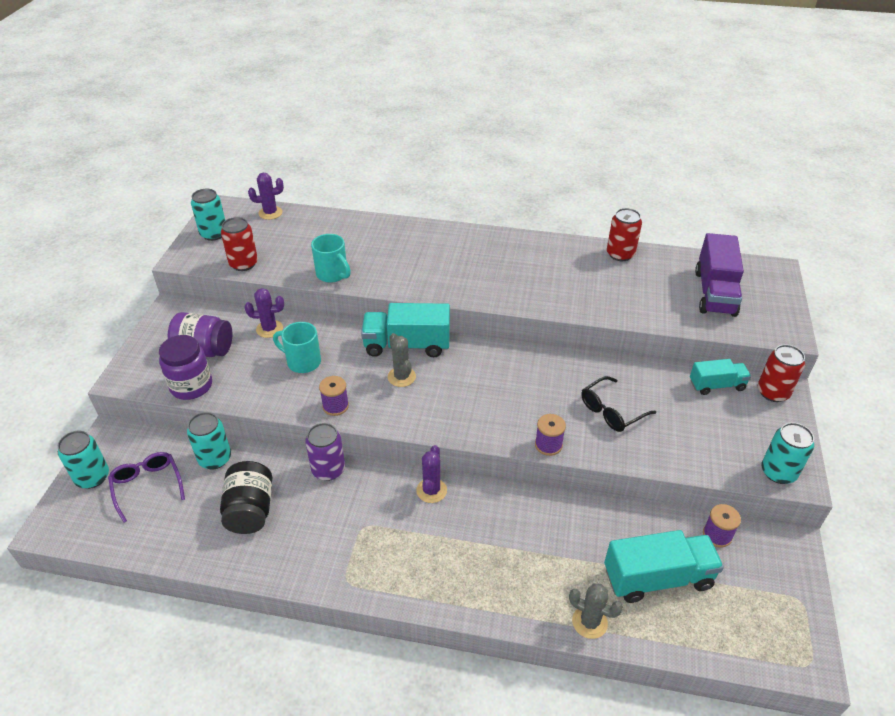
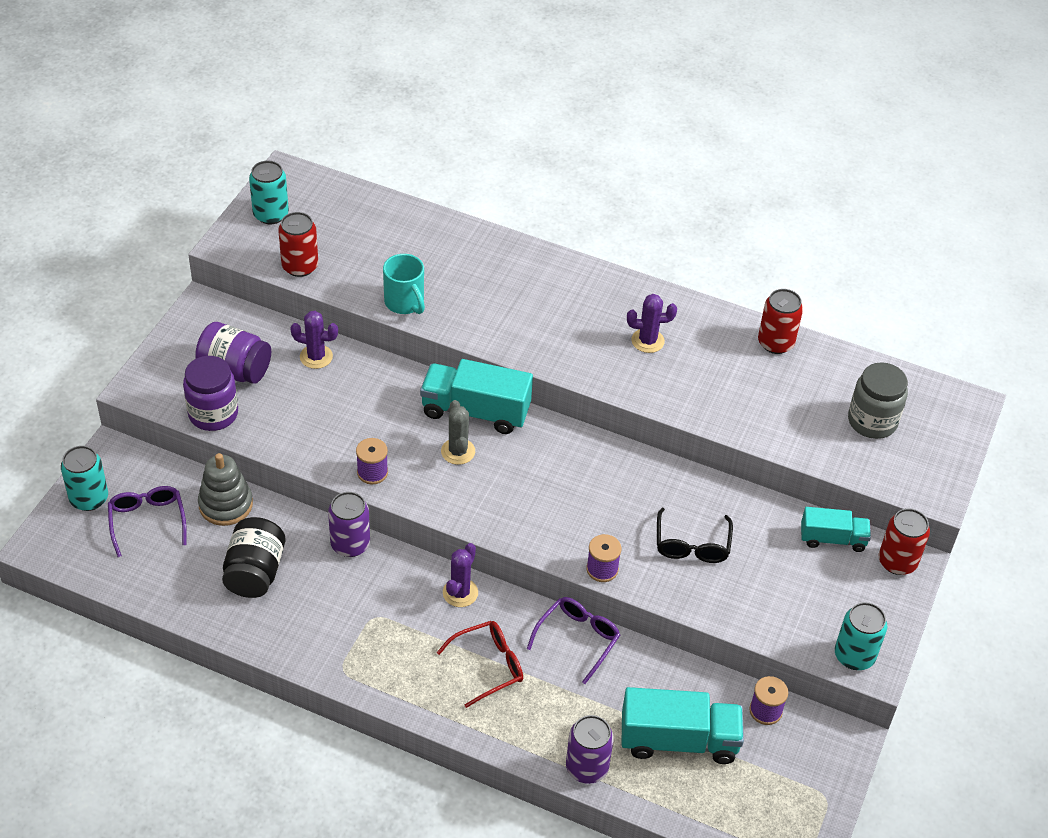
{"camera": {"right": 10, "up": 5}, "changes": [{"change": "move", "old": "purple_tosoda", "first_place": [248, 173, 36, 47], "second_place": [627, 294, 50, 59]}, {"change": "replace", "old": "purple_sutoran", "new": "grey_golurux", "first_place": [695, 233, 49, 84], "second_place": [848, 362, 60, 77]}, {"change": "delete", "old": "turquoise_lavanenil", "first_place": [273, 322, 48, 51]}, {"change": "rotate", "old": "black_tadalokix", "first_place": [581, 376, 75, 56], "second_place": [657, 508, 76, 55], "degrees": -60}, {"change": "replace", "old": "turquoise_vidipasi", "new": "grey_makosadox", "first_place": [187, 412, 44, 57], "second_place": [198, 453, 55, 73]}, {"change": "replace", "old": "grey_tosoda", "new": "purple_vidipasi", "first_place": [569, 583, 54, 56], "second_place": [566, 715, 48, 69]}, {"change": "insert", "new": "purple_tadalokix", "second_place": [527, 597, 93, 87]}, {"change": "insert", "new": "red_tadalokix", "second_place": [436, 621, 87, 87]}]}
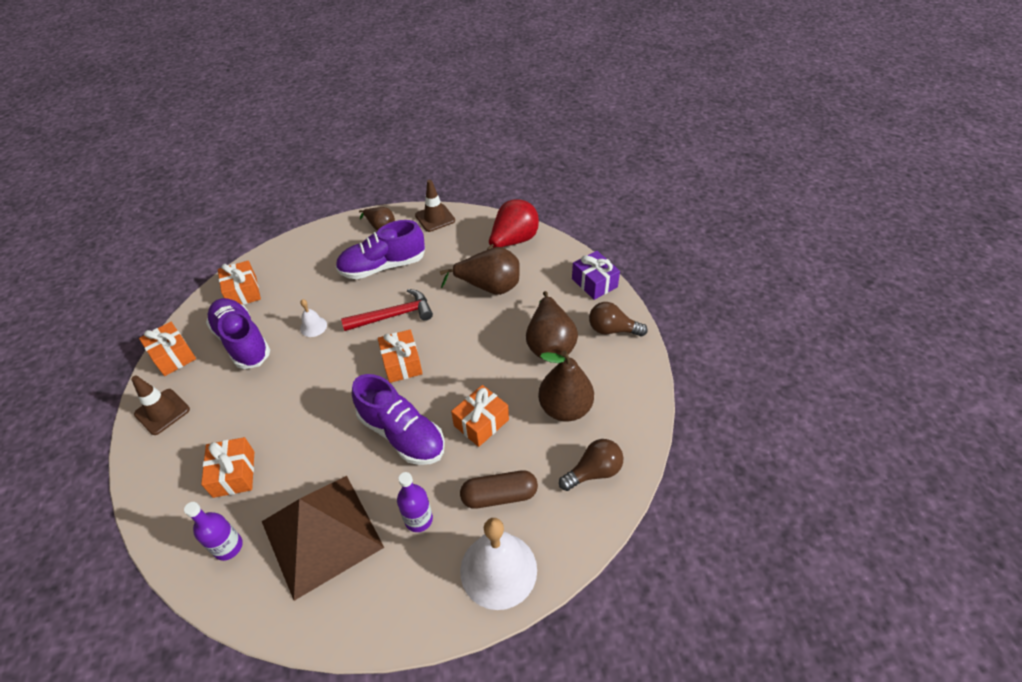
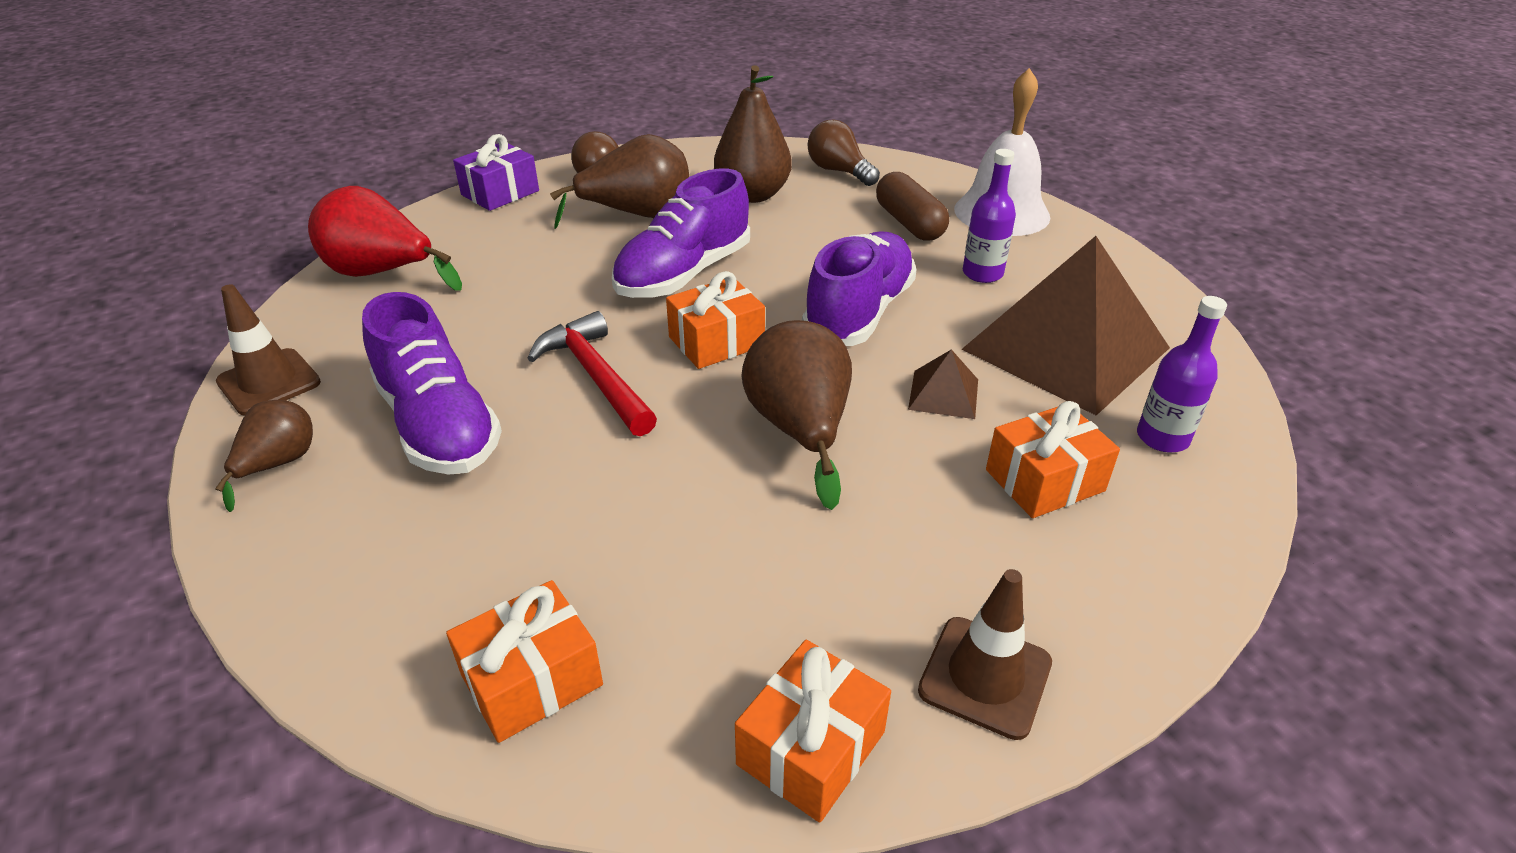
{"camera": {"right": -105, "up": -10}, "changes": [{"change": "move", "old": "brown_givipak", "first_place": [440, 247, 80, 48], "second_place": [741, 320, 111, 190]}, {"change": "move", "old": "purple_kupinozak", "first_place": [206, 298, 64, 71], "second_place": [612, 169, 138, 129]}, {"change": "delete", "old": "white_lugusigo", "first_place": [300, 299, 27, 38]}, {"change": "delete", "old": "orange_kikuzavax", "first_place": [451, 385, 58, 62]}, {"change": "insert", "new": "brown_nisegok", "second_place": [908, 349, 70, 70]}]}
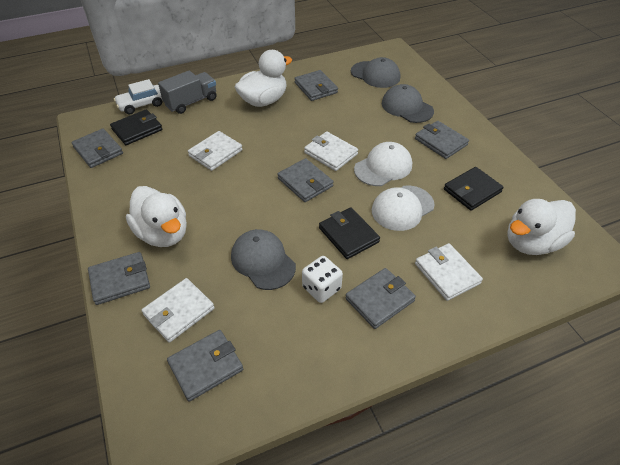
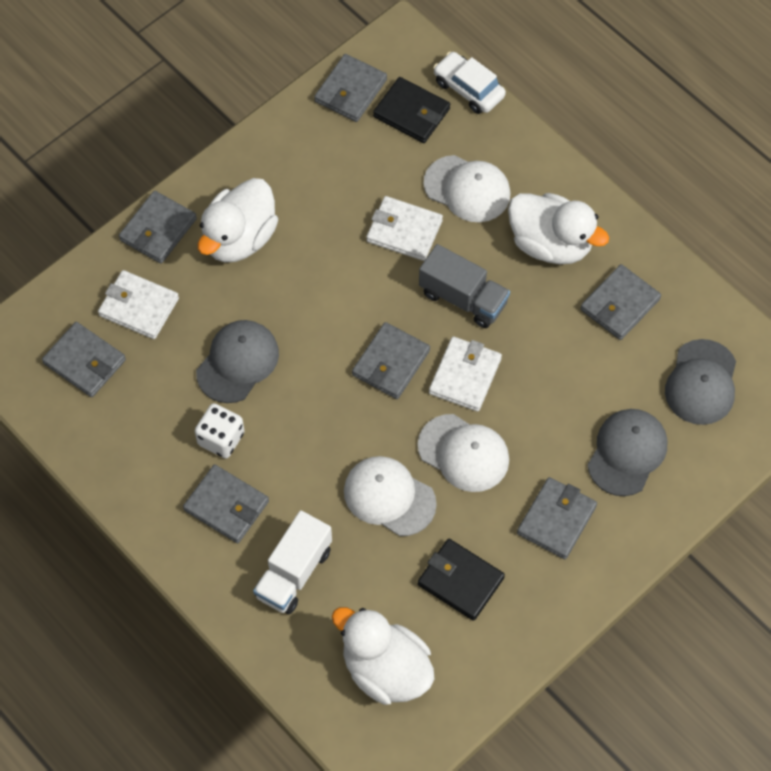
{"camera": {"right": 70, "up": 15}, "changes": [{"change": "move", "old": "grey_sutoran", "first_place": [158, 70, 58, 44], "second_place": [419, 244, 91, 84]}, {"change": "delete", "old": "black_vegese", "first_place": [319, 208, 61, 51]}, {"change": "replace", "old": "white_vegese", "new": "white_sutoran", "first_place": [415, 243, 68, 58], "second_place": [253, 510, 79, 105]}, {"change": "rotate", "old": "grey_vegese", "first_place": [88, 252, 62, 53], "second_place": [119, 191, 78, 73], "degrees": 75}, {"change": "insert", "new": "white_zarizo", "second_place": [424, 155, 86, 67]}]}
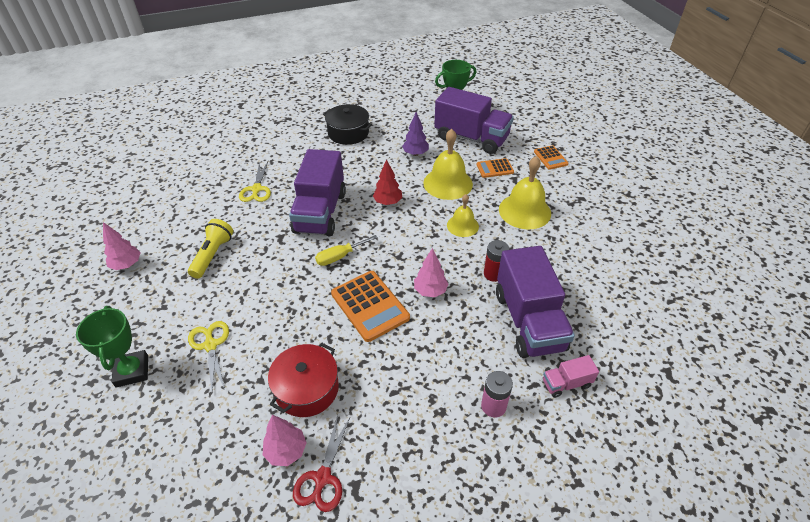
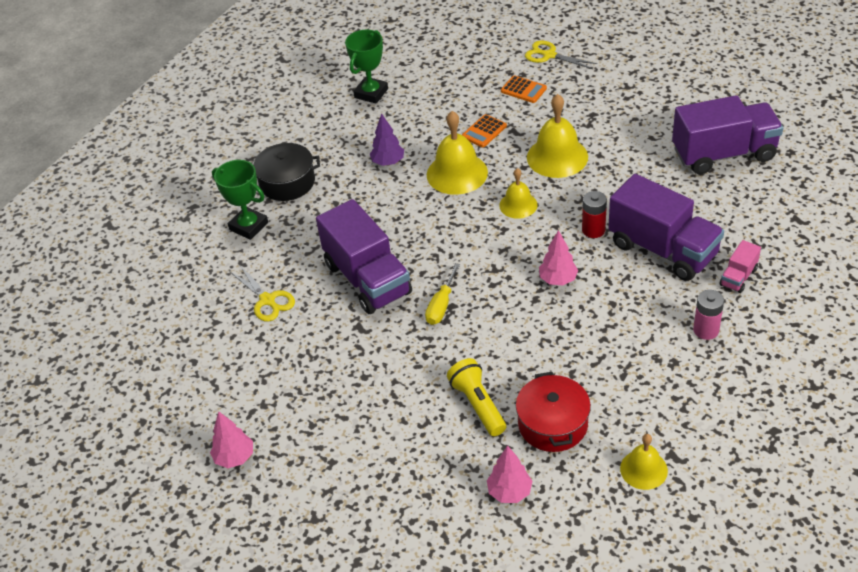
{"camera": {"right": -35, "up": 0}, "changes": [{"change": "move", "old": "purple_sutoran", "first_place": [434, 87, 80, 67], "second_place": [672, 95, 111, 79]}, {"change": "delete", "old": "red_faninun", "first_place": [373, 159, 29, 46]}, {"change": "move", "old": "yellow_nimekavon", "first_place": [188, 219, 45, 60], "second_place": [447, 358, 59, 78]}, {"change": "delete", "old": "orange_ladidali", "first_place": [331, 271, 79, 71]}, {"change": "move", "old": "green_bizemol", "first_place": [76, 306, 72, 82], "second_place": [212, 160, 56, 80]}, {"change": "move", "old": "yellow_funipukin", "first_place": [188, 321, 41, 71], "second_place": [525, 41, 72, 28]}, {"change": "move", "old": "pink_faninun", "first_place": [263, 415, 44, 51], "second_place": [487, 445, 45, 58]}, {"change": "replace", "old": "red_funipukin", "new": "yellow_lugusigo", "first_place": [293, 415, 58, 97], "second_place": [620, 434, 48, 56]}]}
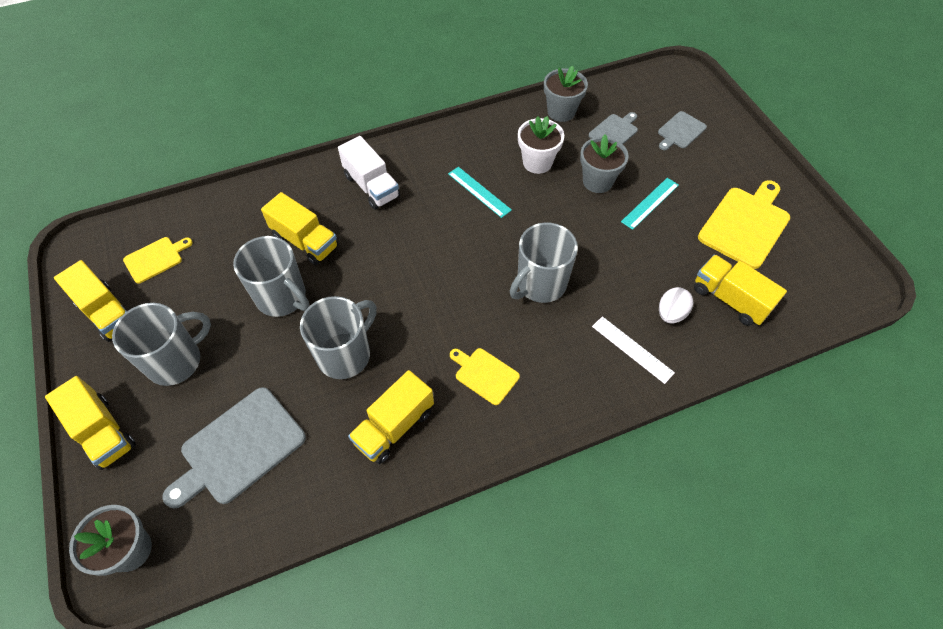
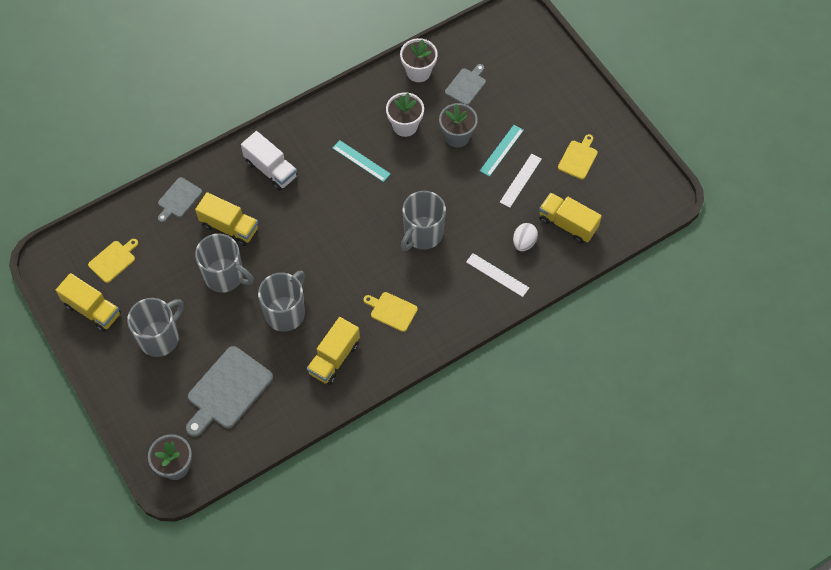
{"camera": {"right": -10, "up": 5}, "changes": [{"change": "recolor", "old": "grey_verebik", "new": "white_verebik", "first_place": [544, 66, 44, 56], "second_place": [400, 38, 38, 44]}, {"change": "move", "old": "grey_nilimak", "first_place": [658, 111, 49, 39], "second_place": [158, 177, 44, 45]}, {"change": "resize", "old": "yellow_nilimak", "first_place": [698, 180, 92, 89], "second_place": [558, 134, 40, 45], "factor": 0.56}, {"change": "delete", "old": "yellow_sutoran", "first_place": [45, 376, 91, 94]}, {"change": "insert", "new": "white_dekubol", "second_place": [500, 154, 42, 54]}]}
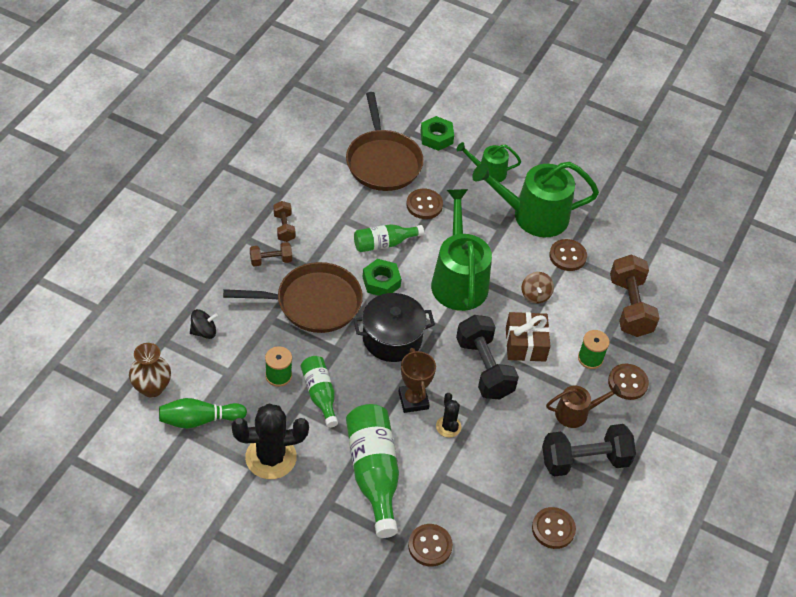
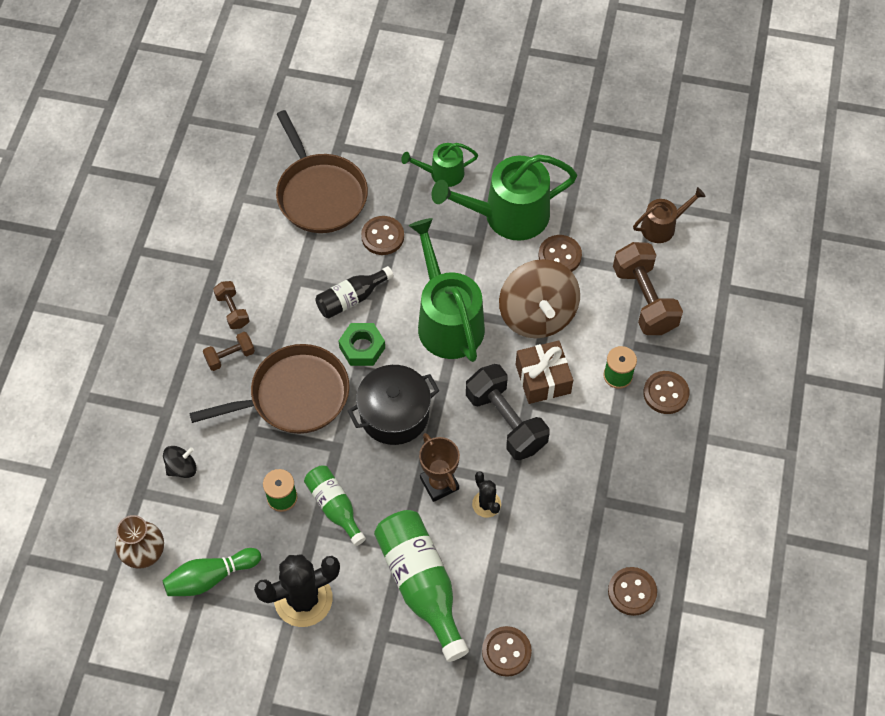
{"camera": {"right": -10, "up": 10}, "changes": [{"change": "delete", "old": "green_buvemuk", "first_place": [420, 116, 34, 35]}, {"change": "recolor", "old": "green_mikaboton", "new": "black_mikaboton", "first_place": [354, 224, 70, 28], "second_place": [315, 266, 79, 53]}, {"change": "resize", "old": "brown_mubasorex", "first_place": [522, 272, 32, 31], "second_place": [499, 259, 81, 79], "factor": 2.21}, {"change": "move", "old": "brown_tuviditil", "first_place": [546, 384, 75, 44], "second_place": [633, 187, 73, 56]}, {"change": "delete", "old": "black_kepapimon", "first_place": [542, 424, 94, 53]}]}
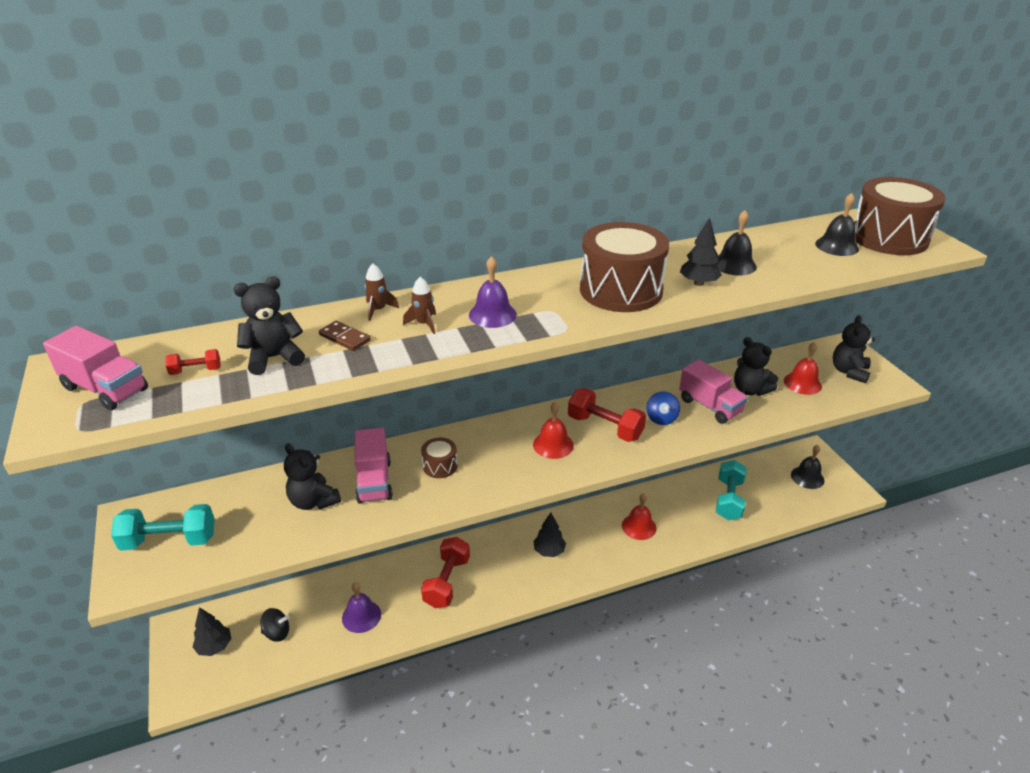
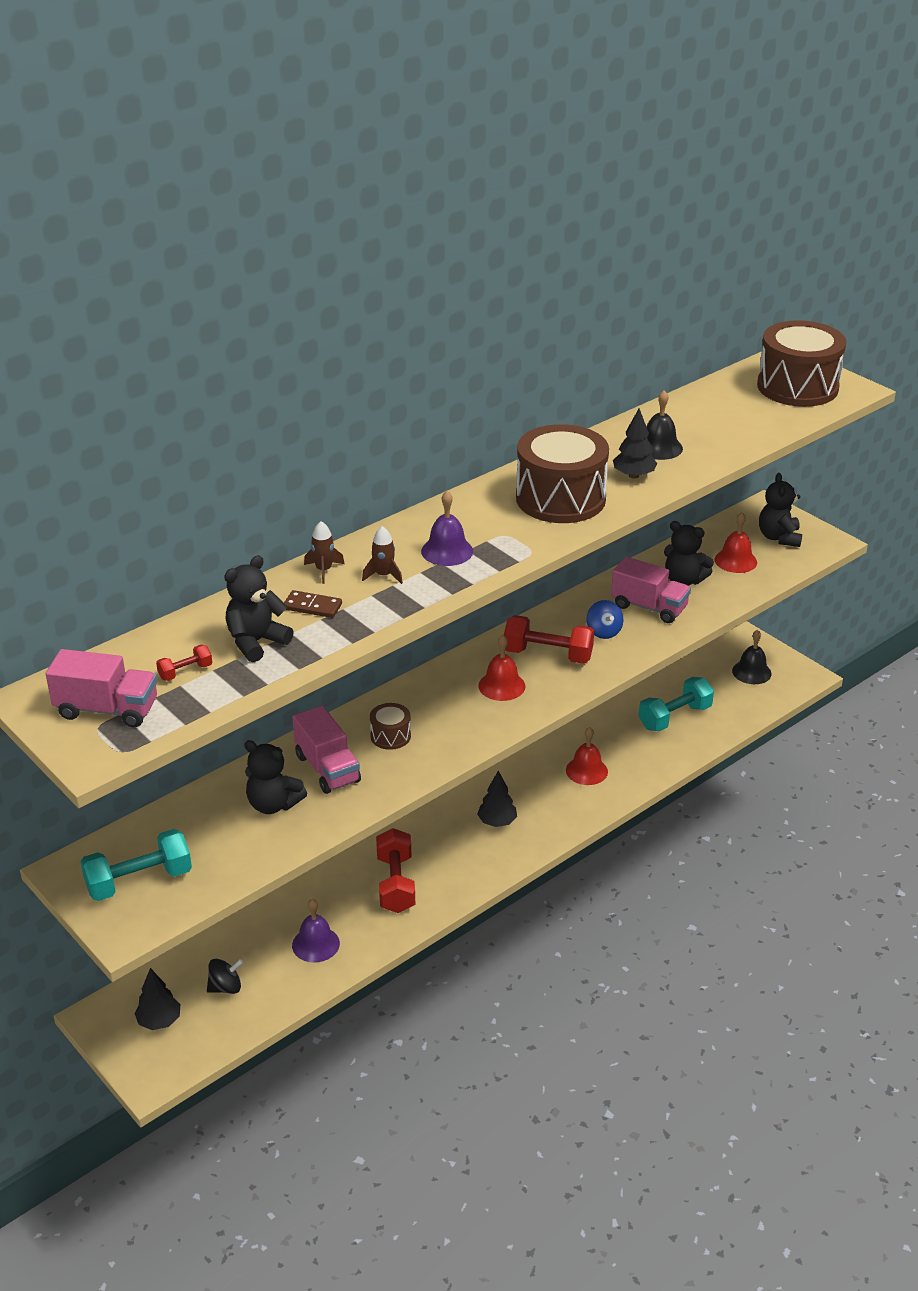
{"camera": {"right": -20, "up": 0}, "changes": [{"change": "delete", "old": "black_lugusigo", "first_place": [815, 193, 44, 63]}, {"change": "rotate", "old": "turquoise_kepapimon", "first_place": [716, 460, 31, 60], "second_place": [638, 677, 76, 54], "degrees": 60}]}
